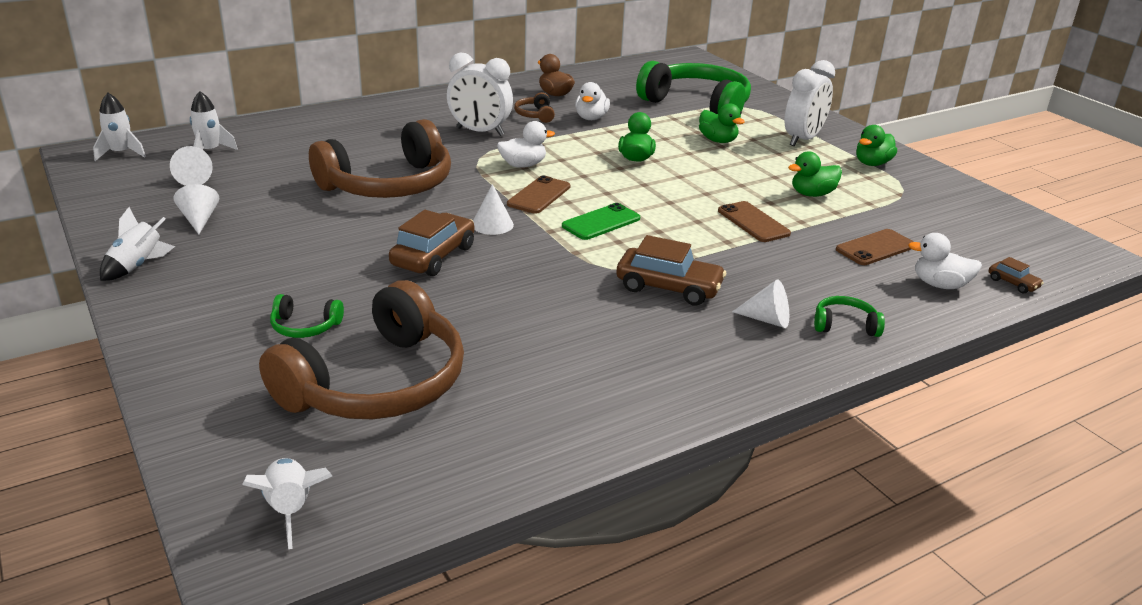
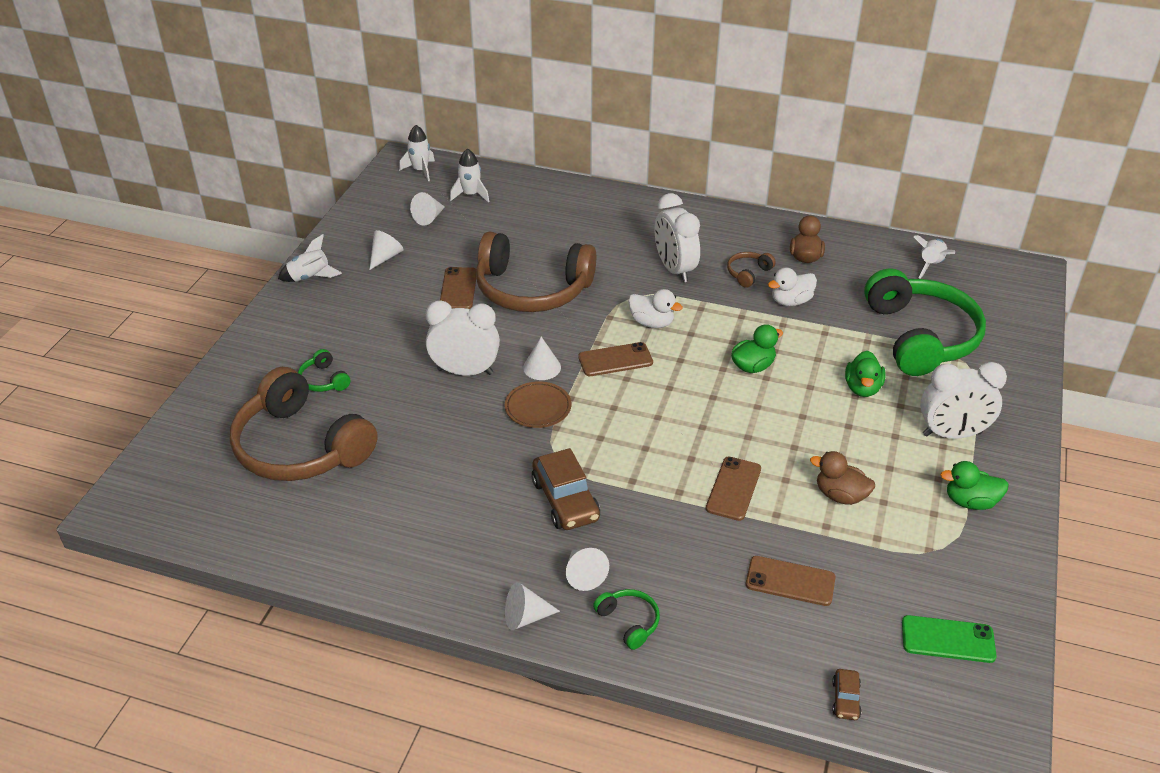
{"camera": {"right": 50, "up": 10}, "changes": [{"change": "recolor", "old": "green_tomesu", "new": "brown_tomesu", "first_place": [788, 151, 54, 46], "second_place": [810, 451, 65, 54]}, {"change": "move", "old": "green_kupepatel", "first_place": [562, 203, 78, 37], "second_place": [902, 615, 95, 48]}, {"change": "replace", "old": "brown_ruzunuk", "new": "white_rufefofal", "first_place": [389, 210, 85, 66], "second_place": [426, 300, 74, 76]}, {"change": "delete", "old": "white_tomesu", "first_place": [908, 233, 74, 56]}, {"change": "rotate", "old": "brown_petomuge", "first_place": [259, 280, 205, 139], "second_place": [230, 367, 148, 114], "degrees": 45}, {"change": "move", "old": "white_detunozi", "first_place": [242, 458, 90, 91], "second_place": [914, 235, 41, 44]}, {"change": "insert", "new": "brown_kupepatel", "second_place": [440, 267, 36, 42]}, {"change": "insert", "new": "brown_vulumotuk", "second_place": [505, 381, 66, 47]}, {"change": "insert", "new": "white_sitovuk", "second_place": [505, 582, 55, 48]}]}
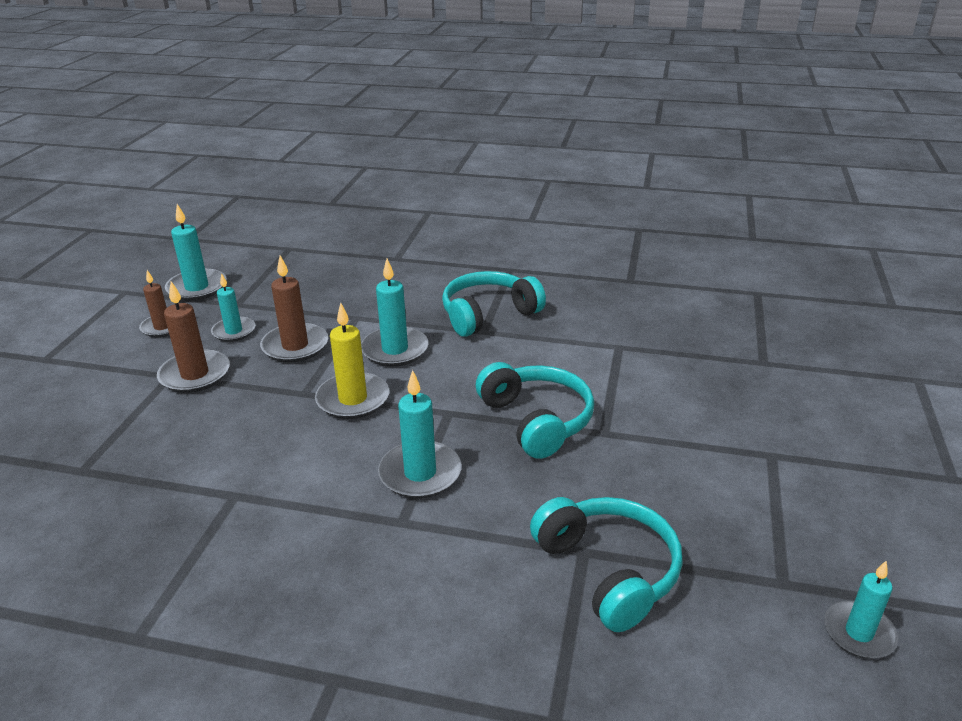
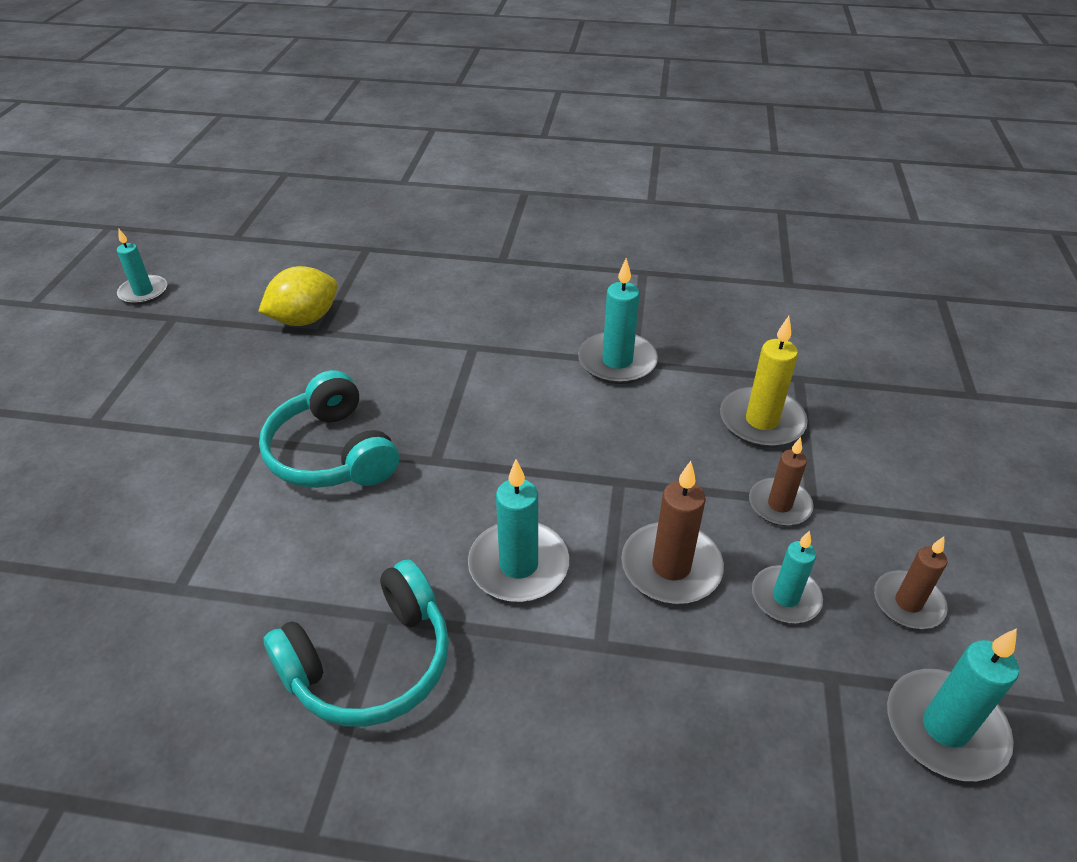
{"camera": {"right": 175, "up": 10}, "changes": [{"change": "resize", "old": "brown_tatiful", "first_place": [157, 281, 73, 112], "second_place": [749, 437, 65, 89], "factor": 0.67}, {"change": "move", "old": "yellow_tatiful", "first_place": [315, 303, 74, 116], "second_place": [720, 316, 88, 132]}, {"change": "move", "old": "turquoise_tatiful", "first_place": [378, 370, 84, 128], "second_place": [578, 258, 80, 126]}, {"change": "replace", "old": "turquoise_petomuge", "new": "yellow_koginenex", "first_place": [530, 497, 153, 135], "second_place": [258, 266, 80, 60]}]}
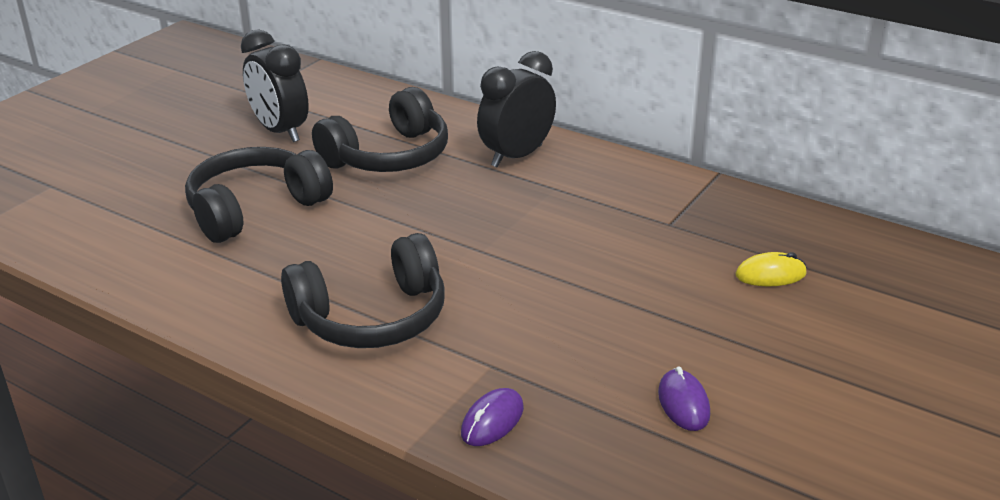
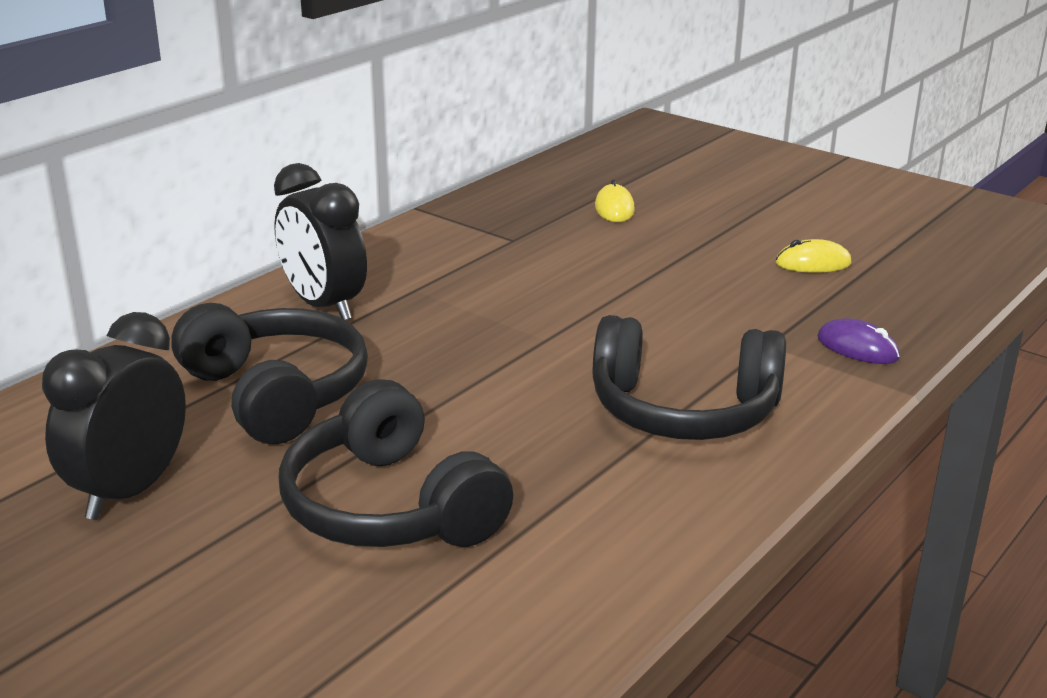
{"camera": {"right": -85, "up": -5}, "changes": [{"change": "rotate", "old": "black_rufefofal", "first_place": [241, 29, 68, 113], "second_place": [42, 312, 144, 208], "degrees": 150}, {"change": "rotate", "old": "black_petomuge", "first_place": [281, 233, 163, 115], "second_place": [593, 315, 193, 125], "degrees": 120}, {"change": "recolor", "old": "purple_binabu", "new": "yellow_binabu", "first_place": [658, 366, 52, 65], "second_place": [776, 239, 75, 34]}]}
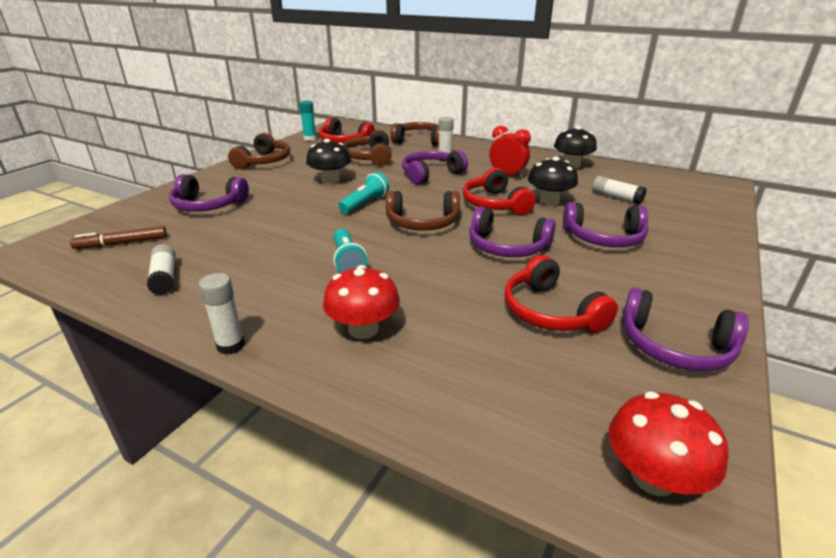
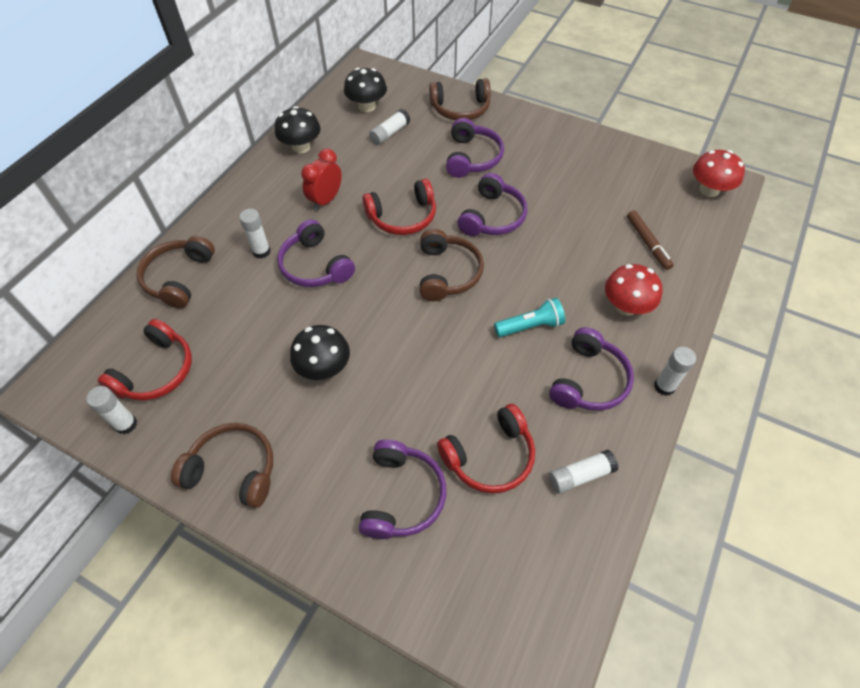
{"camera": {"right": -90, "up": 25}, "changes": [{"change": "recolor", "old": "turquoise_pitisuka", "new": "white_pitisuka", "first_place": [299, 100, 17, 41], "second_place": [86, 386, 51, 48]}, {"change": "move", "old": "brown_petomuge", "first_place": [343, 130, 49, 36], "second_place": [429, 78, 62, 42]}, {"change": "move", "old": "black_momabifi", "first_place": [528, 157, 50, 49], "second_place": [344, 68, 43, 44]}, {"change": "delete", "old": "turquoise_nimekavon", "first_place": [338, 172, 51, 42]}, {"change": "move", "old": "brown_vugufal", "first_place": [70, 226, 97, 23], "second_place": [627, 210, 46, 60]}, {"change": "move", "old": "red_petomuge", "first_place": [505, 255, 113, 78], "second_place": [437, 404, 98, 90]}, {"change": "move", "old": "purple_petomuge", "first_place": [622, 288, 127, 83], "second_place": [549, 327, 85, 84]}]}
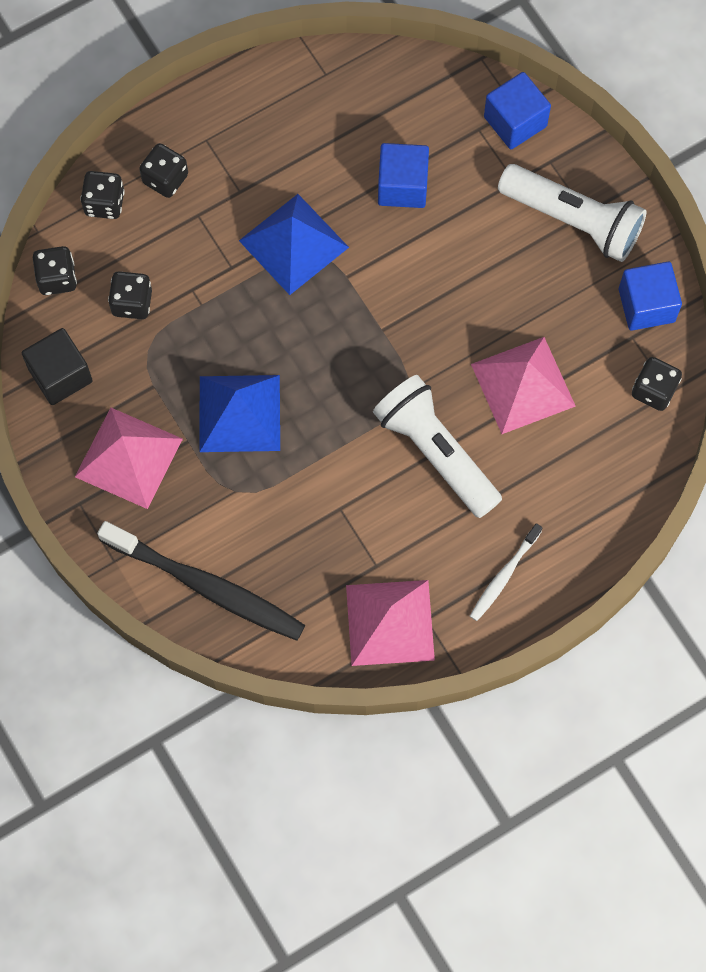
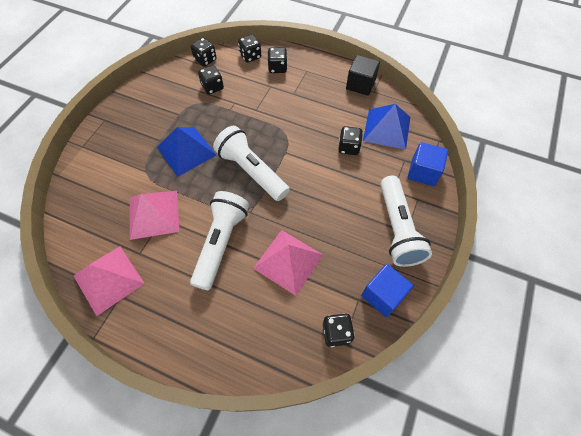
{"camera": {"right": 55, "up": -10}, "changes": [{"change": "replace", "old": "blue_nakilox", "new": "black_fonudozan", "first_place": [378, 143, 51, 65], "second_place": [338, 126, 25, 29]}, {"change": "move", "old": "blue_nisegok", "first_place": [239, 194, 110, 101], "second_place": [363, 104, 47, 46]}, {"change": "move", "old": "black_nakilox", "first_place": [22, 328, 71, 77], "second_place": [346, 55, 34, 41]}, {"change": "move", "old": "pink_nisegok", "first_place": [75, 408, 108, 101], "second_place": [130, 191, 50, 49]}, {"change": "delete", "old": "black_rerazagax", "first_place": [97, 521, 208, 120]}, {"change": "delete", "old": "white_rerazagax", "first_place": [470, 523, 72, 98]}, {"change": "insert", "new": "white_nimekavon", "second_place": [213, 126, 77, 75]}]}
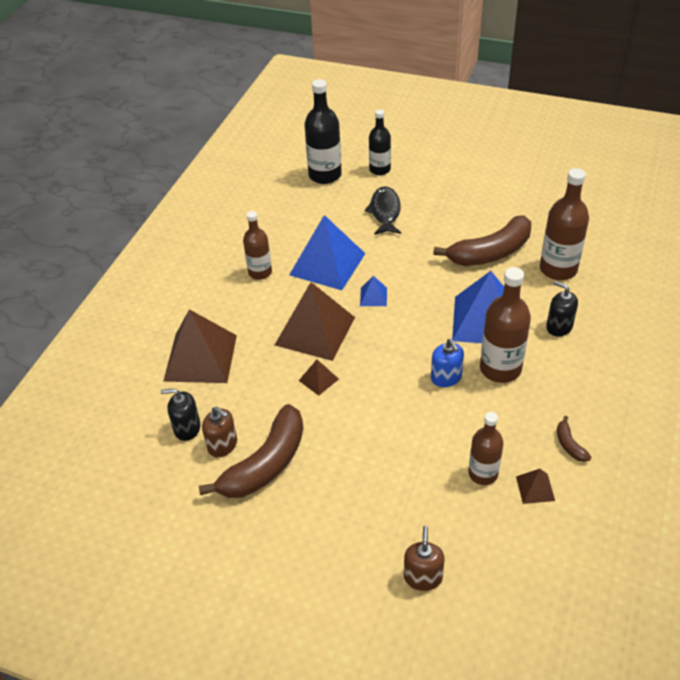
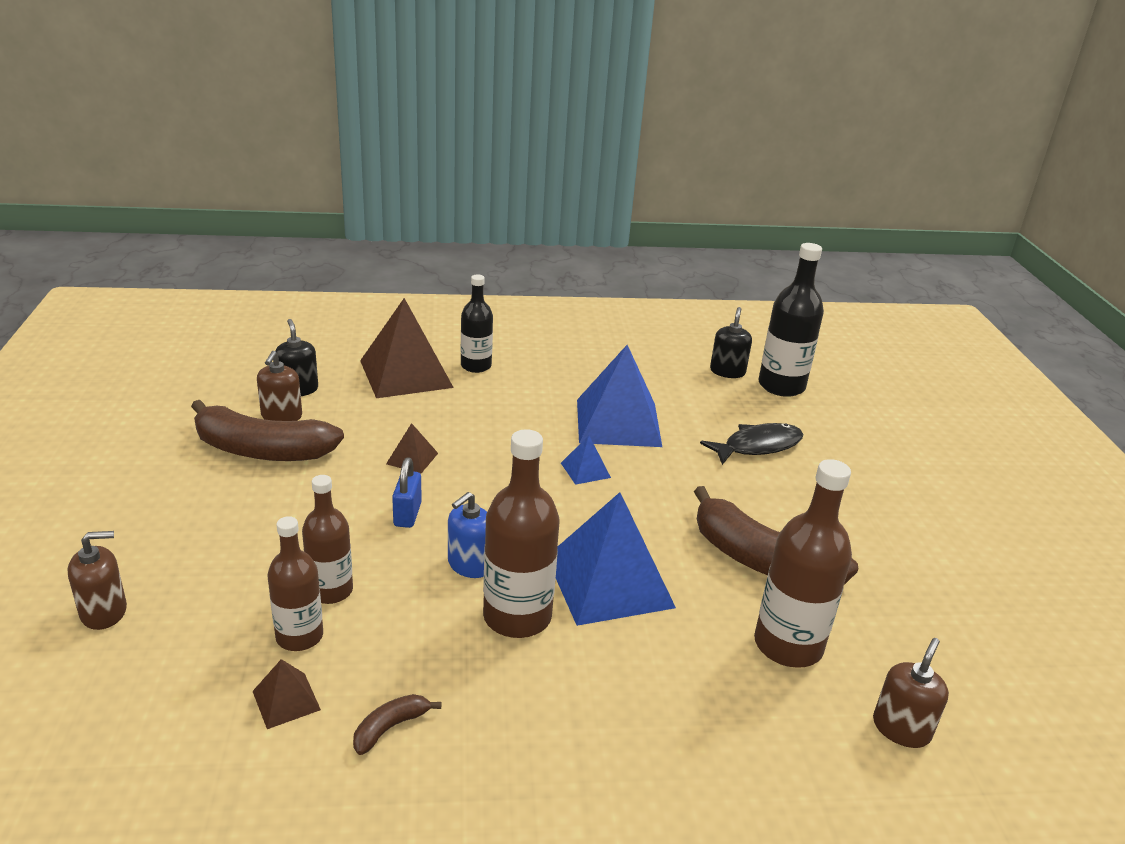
{"camera": {"right": 60, "up": -15}, "changes": [{"change": "move", "old": "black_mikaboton", "first_place": [369, 109, 22, 66], "second_place": [461, 274, 32, 99]}, {"change": "move", "old": "brown_mikaboton", "first_place": [243, 211, 29, 69], "second_place": [302, 475, 51, 129]}, {"change": "move", "old": "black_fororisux", "first_place": [546, 281, 32, 56], "second_place": [710, 307, 42, 71]}, {"change": "delete", "old": "brown_nisegok", "first_place": [275, 282, 80, 79]}, {"change": "insert", "new": "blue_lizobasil", "second_place": [392, 458, 30, 70]}, {"change": "insert", "new": "brown_fororisux", "second_place": [873, 638, 76, 110]}]}
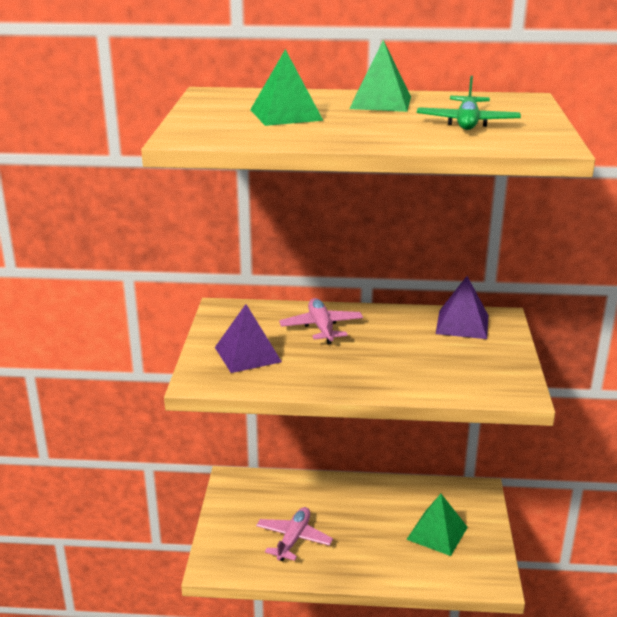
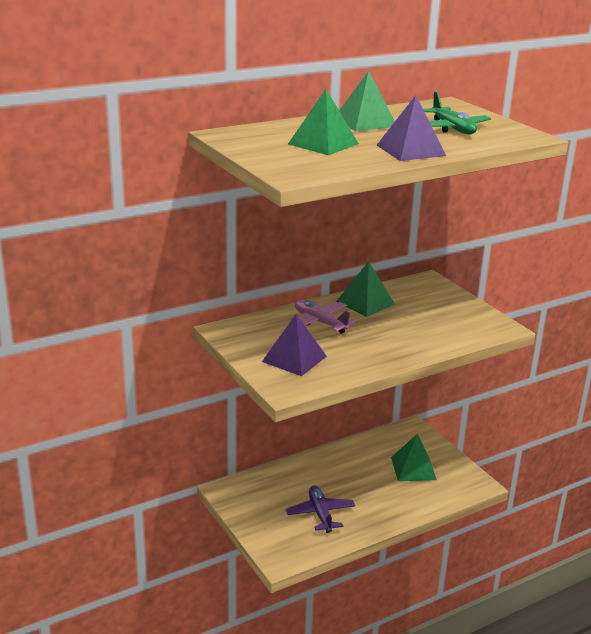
{"camera": {"right": -35, "up": 0}, "changes": [{"change": "move", "old": "purple_nisegok", "first_place": [436, 276, 53, 63], "second_place": [377, 95, 69, 66]}, {"change": "recolor", "old": "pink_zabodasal", "new": "purple_zabodasal", "first_place": [256, 507, 77, 54], "second_place": [286, 485, 69, 48]}, {"change": "insert", "new": "green_nisegok", "second_place": [336, 261, 59, 56]}]}
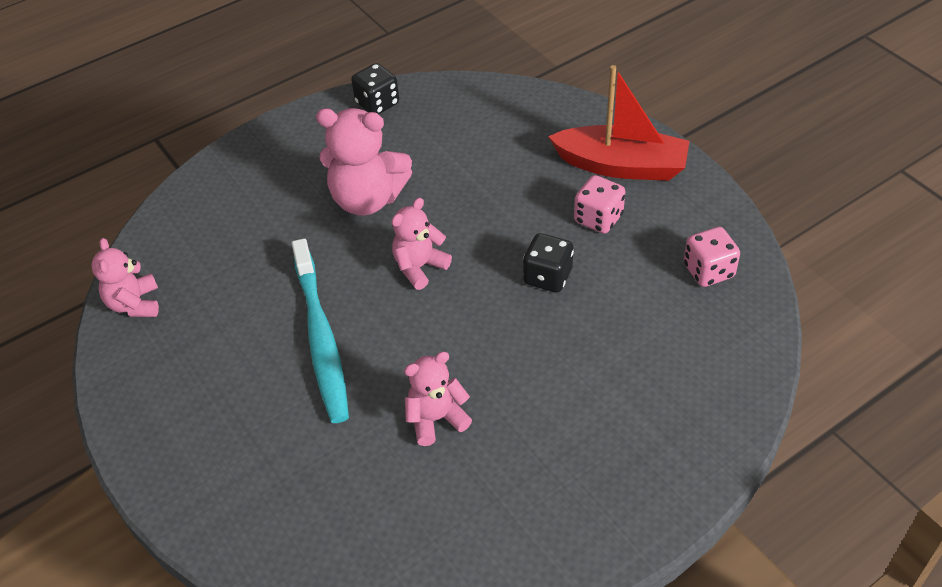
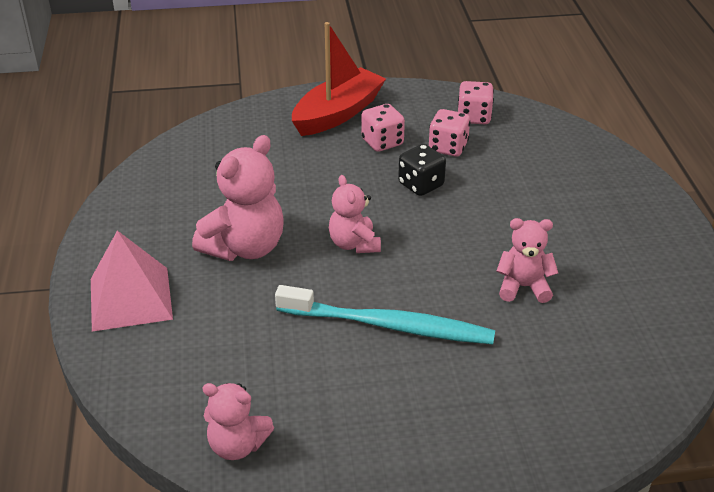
{"camera": {"right": -65, "up": -10}, "changes": [{"change": "delete", "old": "black_fonudozan", "first_place": [351, 63, 48, 51]}, {"change": "rotate", "old": "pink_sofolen", "first_place": [404, 352, 68, 94], "second_place": [496, 218, 62, 85], "degrees": 90}, {"change": "insert", "new": "pink_fonudozan", "second_place": [429, 109, 41, 48]}, {"change": "insert", "new": "pink_nisegok", "second_place": [91, 230, 82, 102]}]}
